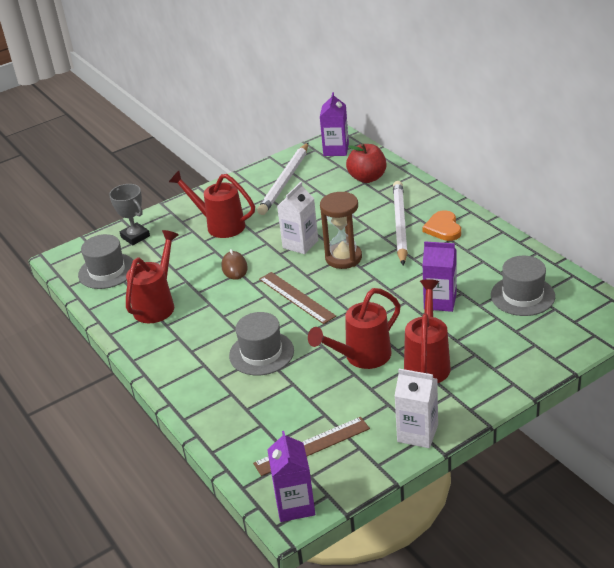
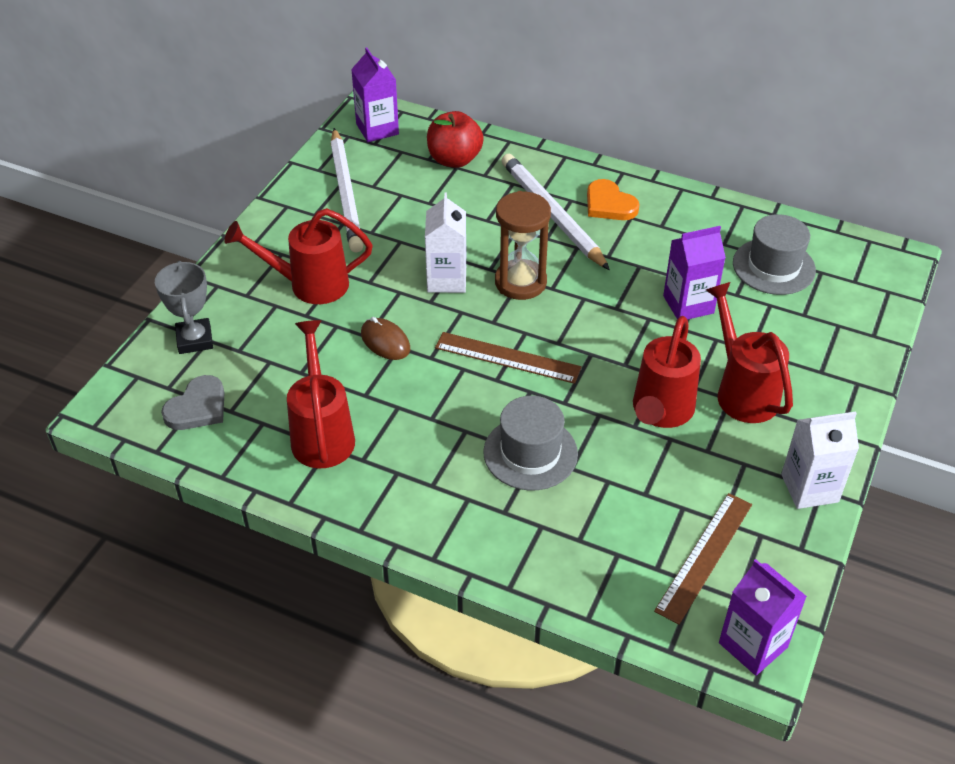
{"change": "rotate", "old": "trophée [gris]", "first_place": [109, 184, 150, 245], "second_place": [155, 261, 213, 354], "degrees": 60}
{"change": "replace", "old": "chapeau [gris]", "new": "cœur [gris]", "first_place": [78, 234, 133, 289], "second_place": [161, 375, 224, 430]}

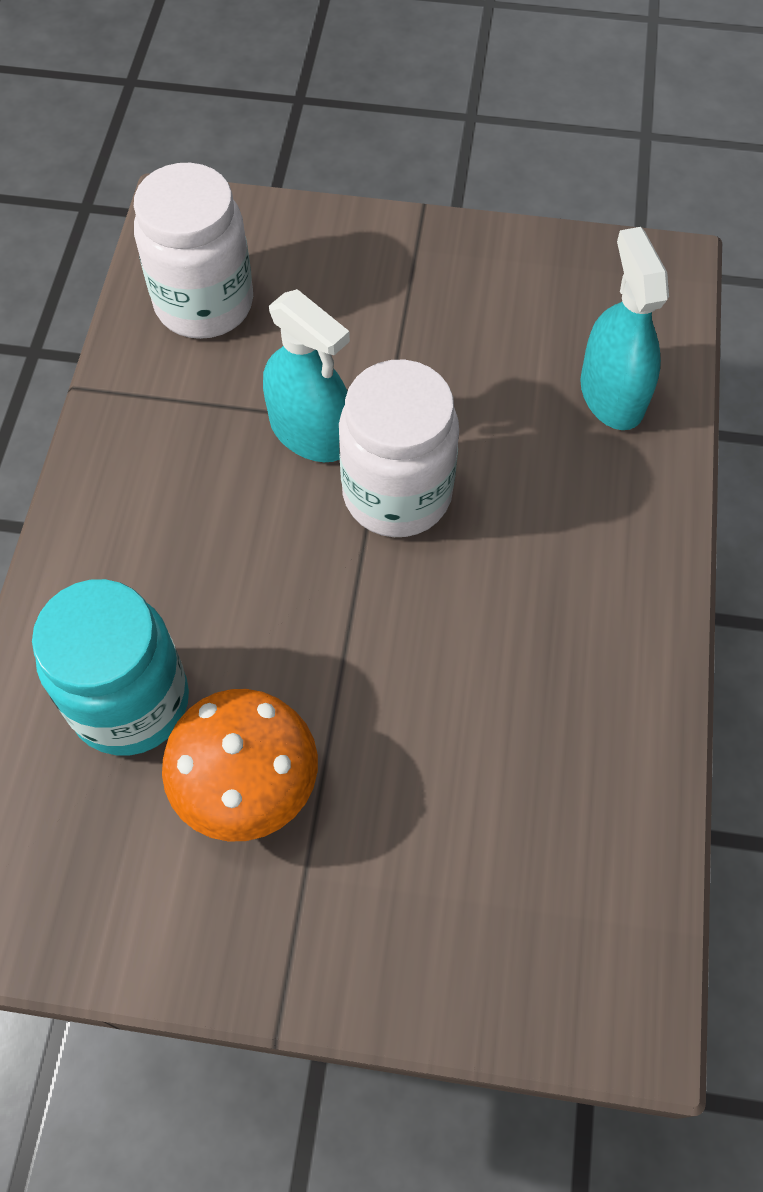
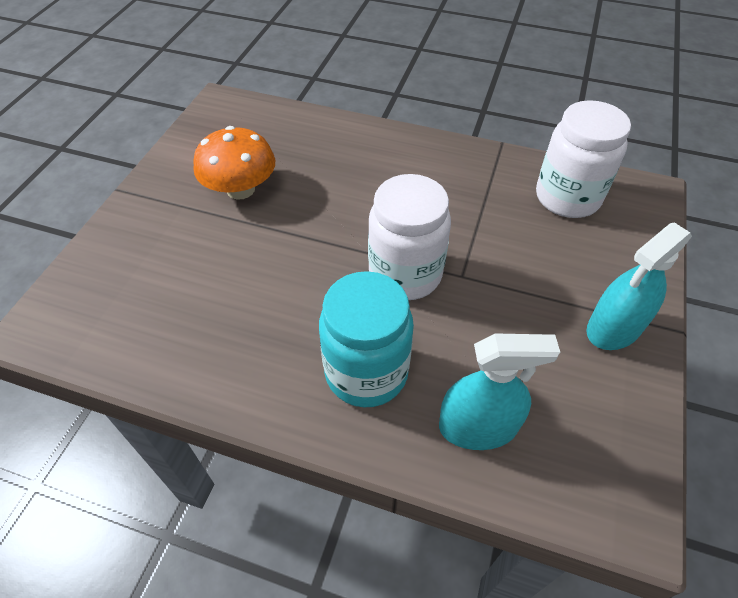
{"change": "move", "old": "vaporisateur [turquoise]", "first_place": [263, 289, 350, 462], "second_place": [586, 222, 692, 350]}
{"change": "move", "old": "bocal [turquoise]", "first_place": [32, 579, 189, 756], "second_place": [319, 271, 414, 407]}

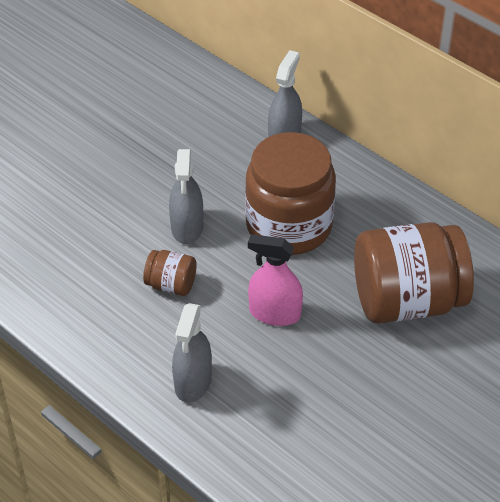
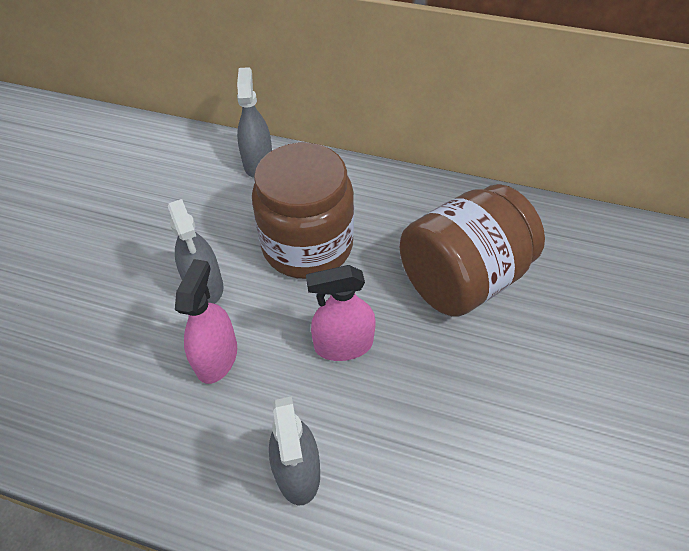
{"change": "replace", "old": "bocal [marron]", "new": "vaporisateur [rose]", "first_place": [143, 250, 197, 296], "second_place": [175, 259, 237, 384]}

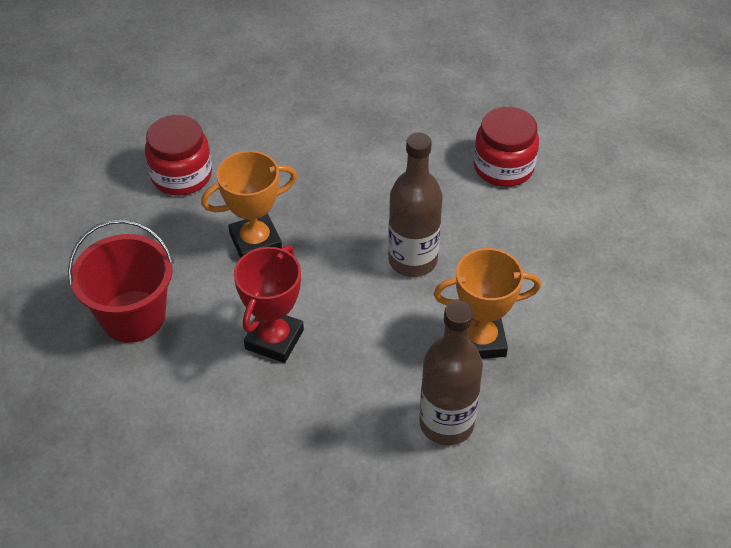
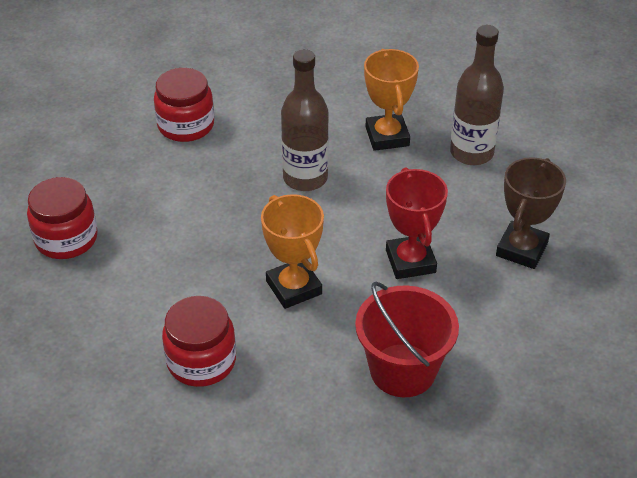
{"change": "rotate", "old": "trophée [rouge]", "first_place": [234, 245, 304, 363], "second_place": [386, 167, 448, 279], "degrees": 60}
{"change": "insert", "new": "trophée [marron]", "second_place": [496, 157, 566, 269]}
{"change": "insert", "new": "bocal [rouge]", "second_place": [27, 177, 98, 259]}

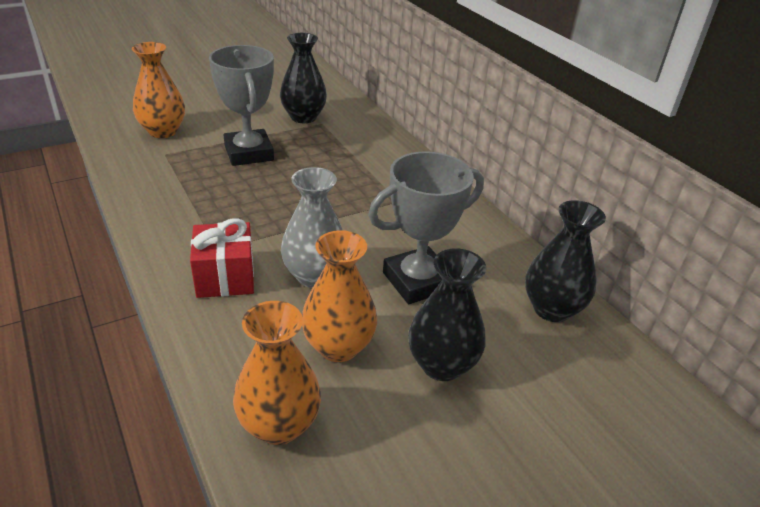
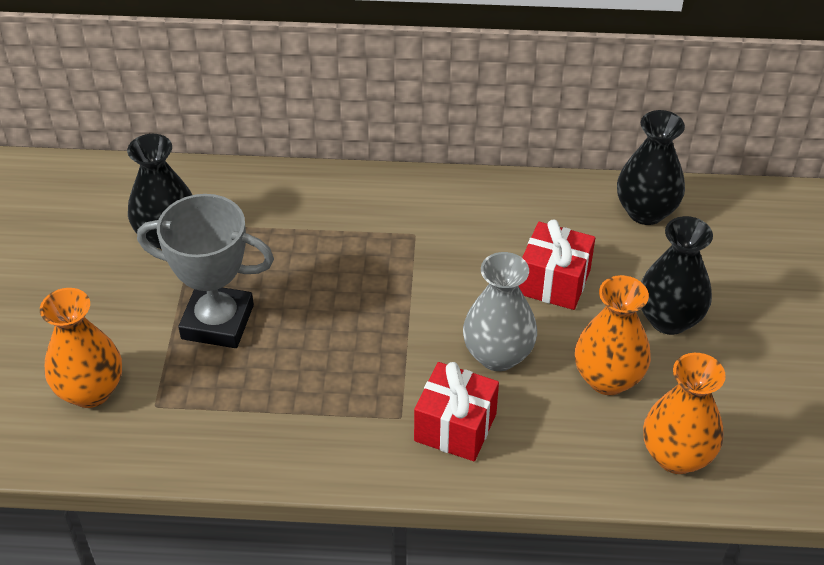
{"change": "replace", "old": "trophée [gris]", "new": "cadeau [rouge]", "first_place": [368, 151, 484, 304], "second_place": [519, 219, 595, 310]}

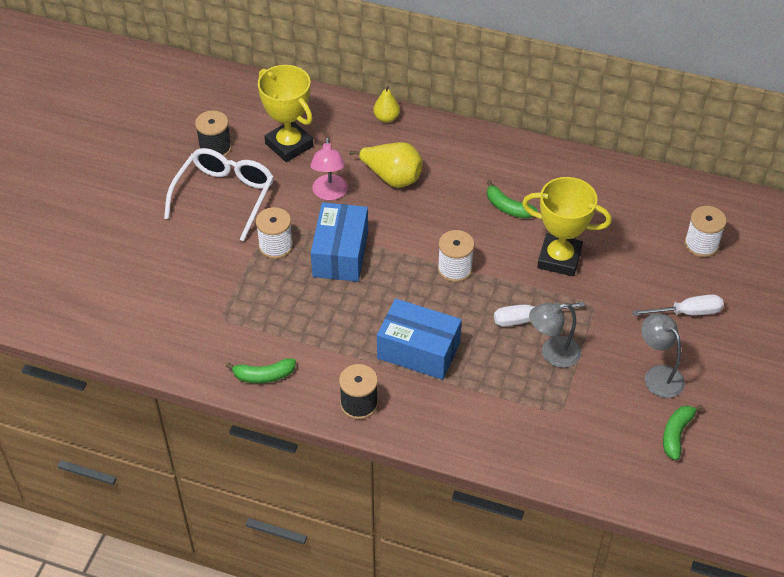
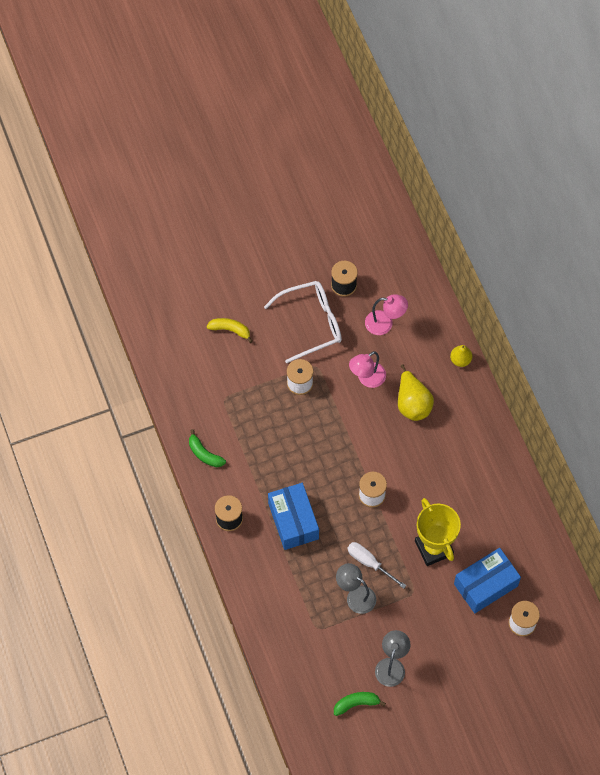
{"change": "replace", "old": "trophée [jaune]", "new": "lampe [rose]", "first_place": [258, 65, 313, 162], "second_place": [365, 294, 408, 335]}
{"change": "delete", "old": "banane [vert]", "first_place": [487, 180, 538, 219]}
{"change": "move", "old": "boîte [bleu]", "first_place": [311, 202, 368, 282], "second_place": [454, 548, 521, 613]}
{"change": "delete", "old": "tournevis [blanc]", "first_place": [632, 294, 724, 316]}
{"change": "insert", "new": "banane [jaune]", "second_place": [207, 318, 253, 343]}

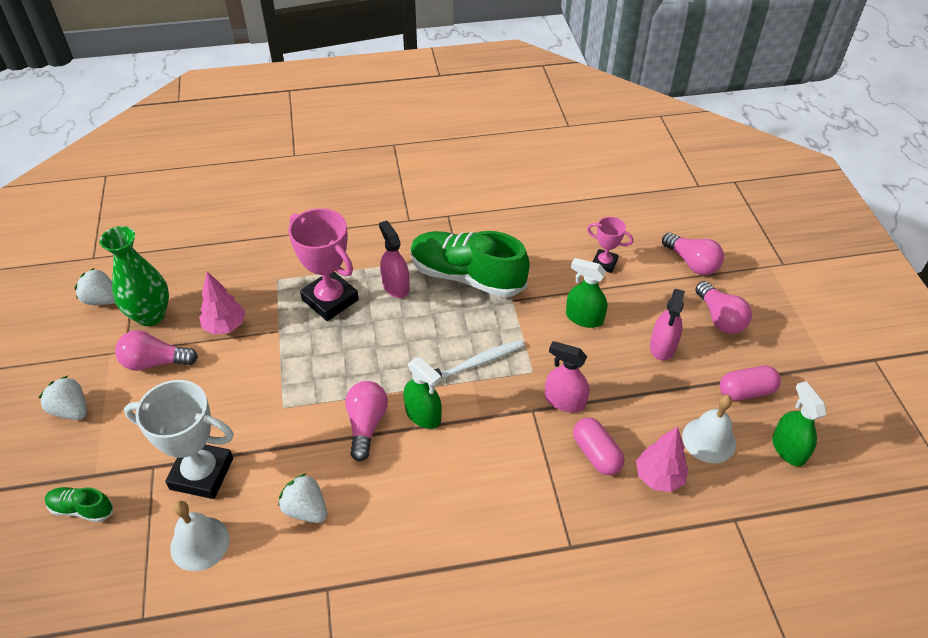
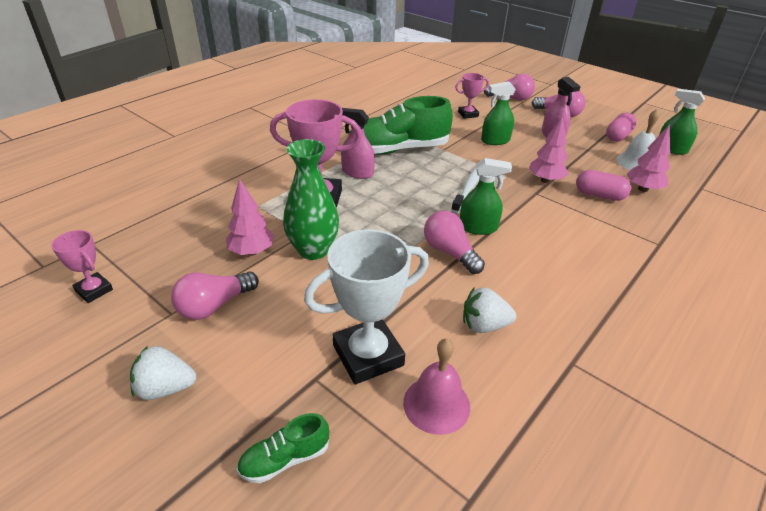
{"change": "move", "old": "vase [vert]", "first_place": [99, 226, 169, 326], "second_place": [283, 139, 339, 260]}
{"change": "replace", "old": "fraise [blanc]", "new": "trophée [rose]", "first_place": [75, 268, 115, 305], "second_place": [51, 230, 113, 303]}
{"change": "replace", "old": "vaporisateur [rose]", "new": "arbre [rose]", "first_place": [545, 341, 589, 413], "second_place": [529, 116, 569, 183]}
{"change": "recolor", "old": "cloche [blanc]", "new": "cloche [rose]", "first_place": [170, 501, 230, 571], "second_place": [403, 339, 470, 435]}

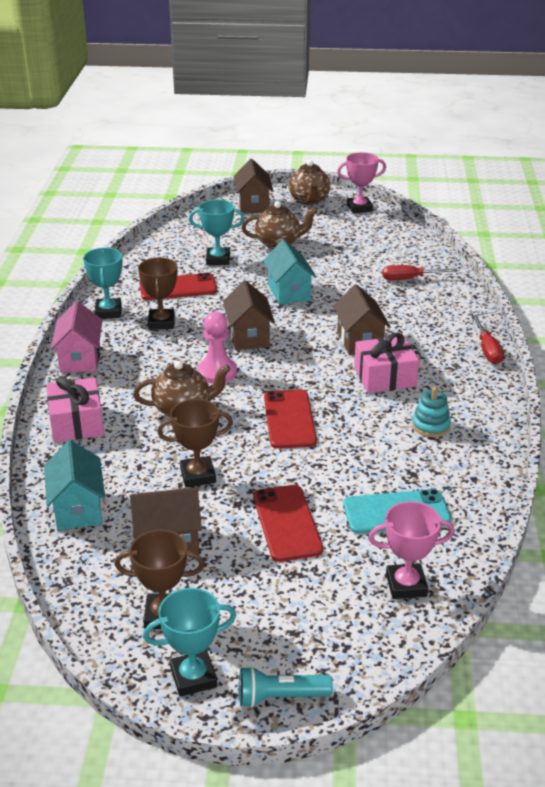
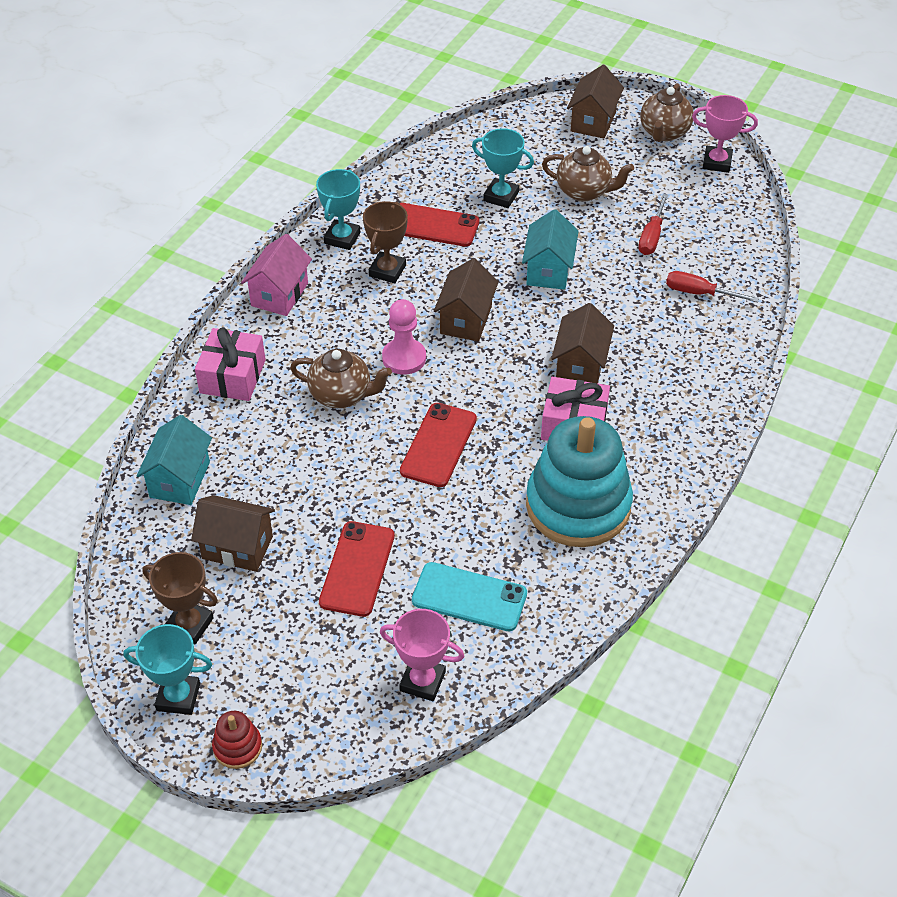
{"change": "move", "old": "tournevis [rouge]", "first_place": [472, 315, 504, 364], "second_place": [638, 194, 668, 255]}
{"change": "resize", "old": "jouet à empiler [turquoise]", "first_place": [412, 387, 451, 437], "second_place": [526, 416, 633, 547], "factor": 2.44}
{"change": "delete", "old": "trophée [marron]", "first_place": [157, 399, 233, 487]}
{"change": "replace", "old": "lampe de poche [turquoise]", "new": "jouet à empiler [rouge]", "first_place": [239, 666, 333, 708], "second_place": [212, 711, 262, 769]}

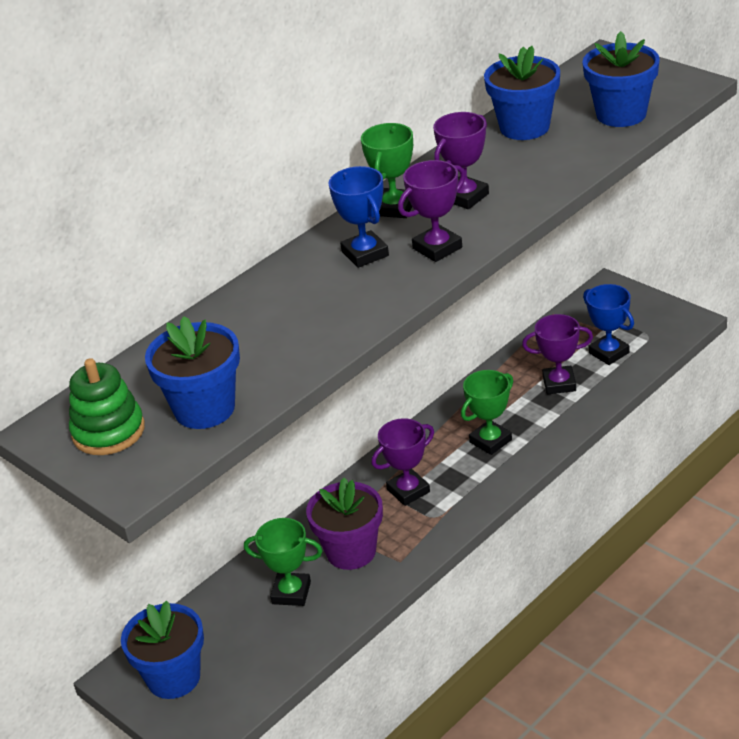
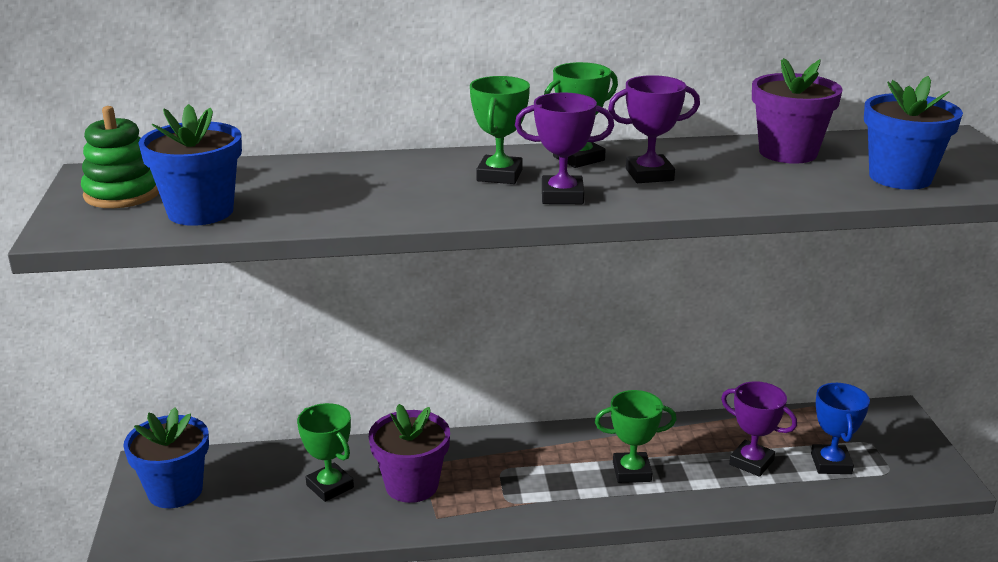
{"change": "recolor", "old": "pot de fleurs [bleu]", "new": "pot de fleurs [violet]", "first_place": [484, 46, 560, 140], "second_place": [752, 58, 842, 164]}
{"change": "recolor", "old": "trophée [bleu]", "new": "trophée [vert]", "first_place": [329, 166, 389, 268], "second_place": [470, 76, 530, 184]}
{"change": "delete", "old": "trophée [violet]", "first_place": [372, 418, 434, 506]}

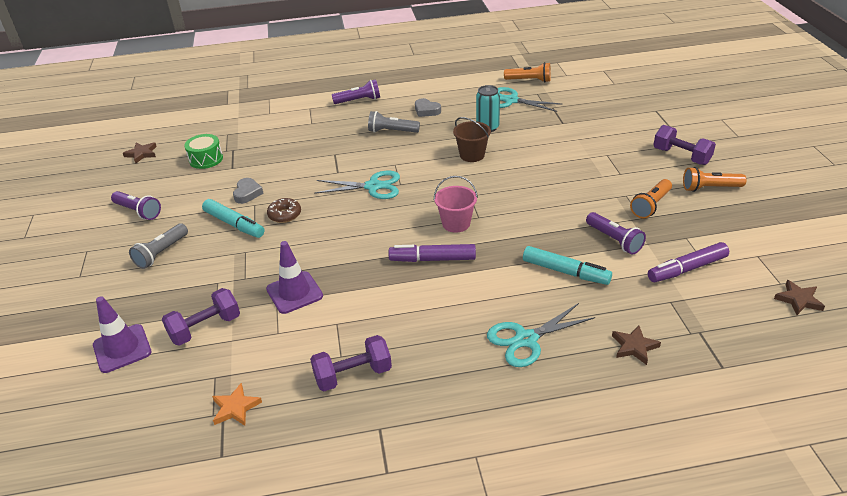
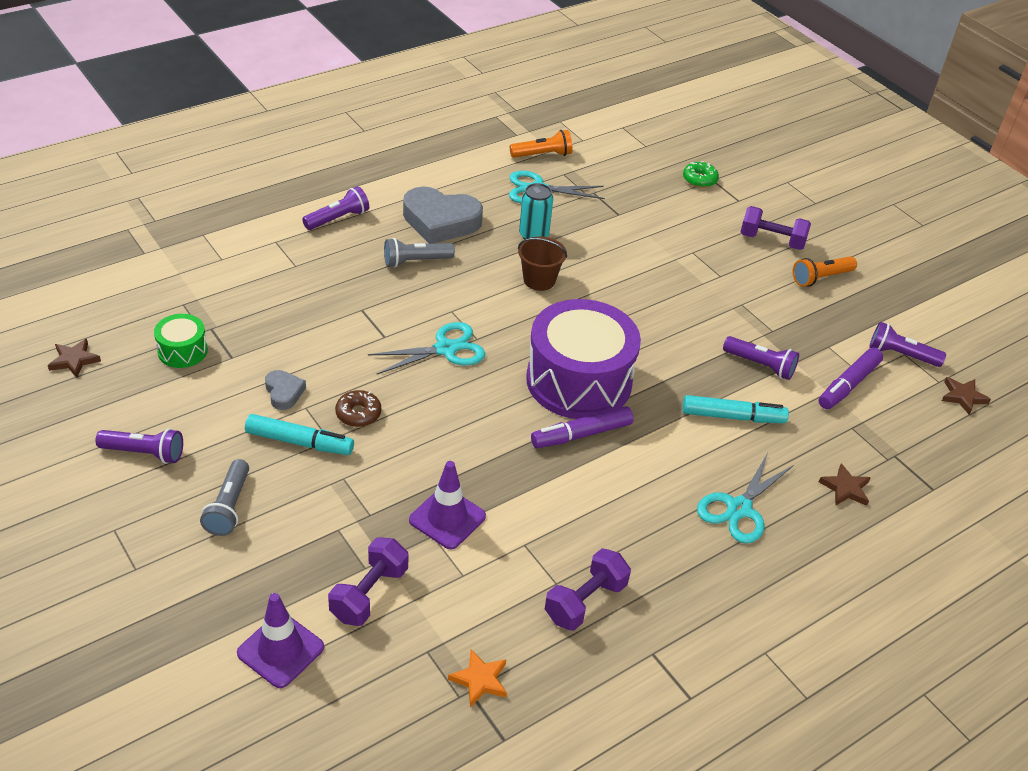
{"change": "resize", "old": "cœur [gris]", "first_place": [415, 98, 441, 117], "second_place": [403, 187, 483, 244], "factor": 2.04}
{"change": "replace", "old": "seau [rose]", "new": "tambour [violet]", "first_place": [434, 176, 478, 233], "second_place": [526, 299, 641, 419]}
{"change": "delete", "old": "lampe de poche [orange]", "first_place": [630, 179, 672, 219]}
{"change": "insert", "new": "beignet [vert]", "second_place": [683, 161, 719, 188]}
{"change": "insert", "new": "lampe de poche [violet]", "second_place": [869, 322, 946, 367]}

